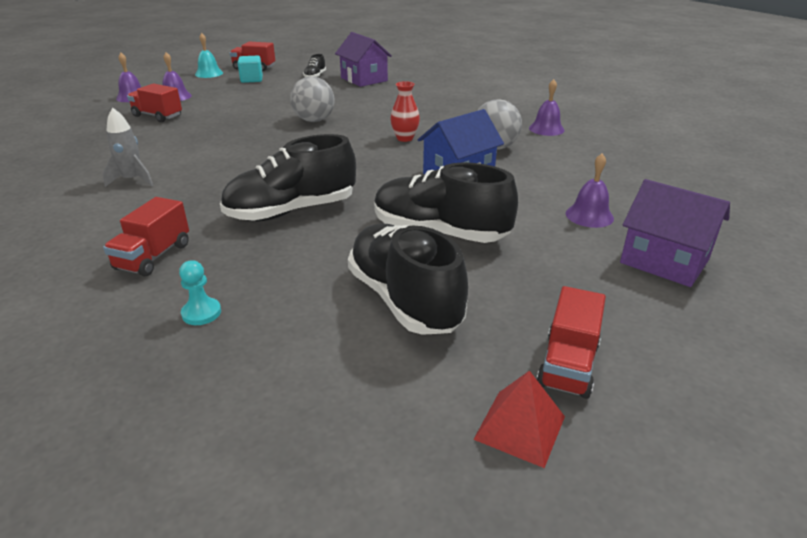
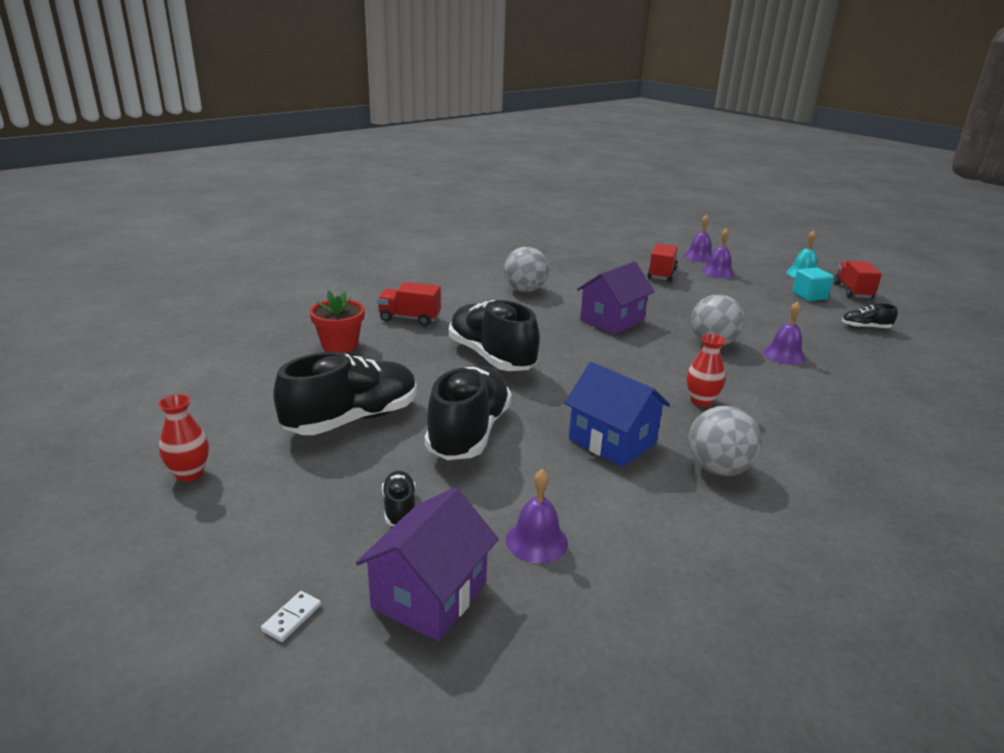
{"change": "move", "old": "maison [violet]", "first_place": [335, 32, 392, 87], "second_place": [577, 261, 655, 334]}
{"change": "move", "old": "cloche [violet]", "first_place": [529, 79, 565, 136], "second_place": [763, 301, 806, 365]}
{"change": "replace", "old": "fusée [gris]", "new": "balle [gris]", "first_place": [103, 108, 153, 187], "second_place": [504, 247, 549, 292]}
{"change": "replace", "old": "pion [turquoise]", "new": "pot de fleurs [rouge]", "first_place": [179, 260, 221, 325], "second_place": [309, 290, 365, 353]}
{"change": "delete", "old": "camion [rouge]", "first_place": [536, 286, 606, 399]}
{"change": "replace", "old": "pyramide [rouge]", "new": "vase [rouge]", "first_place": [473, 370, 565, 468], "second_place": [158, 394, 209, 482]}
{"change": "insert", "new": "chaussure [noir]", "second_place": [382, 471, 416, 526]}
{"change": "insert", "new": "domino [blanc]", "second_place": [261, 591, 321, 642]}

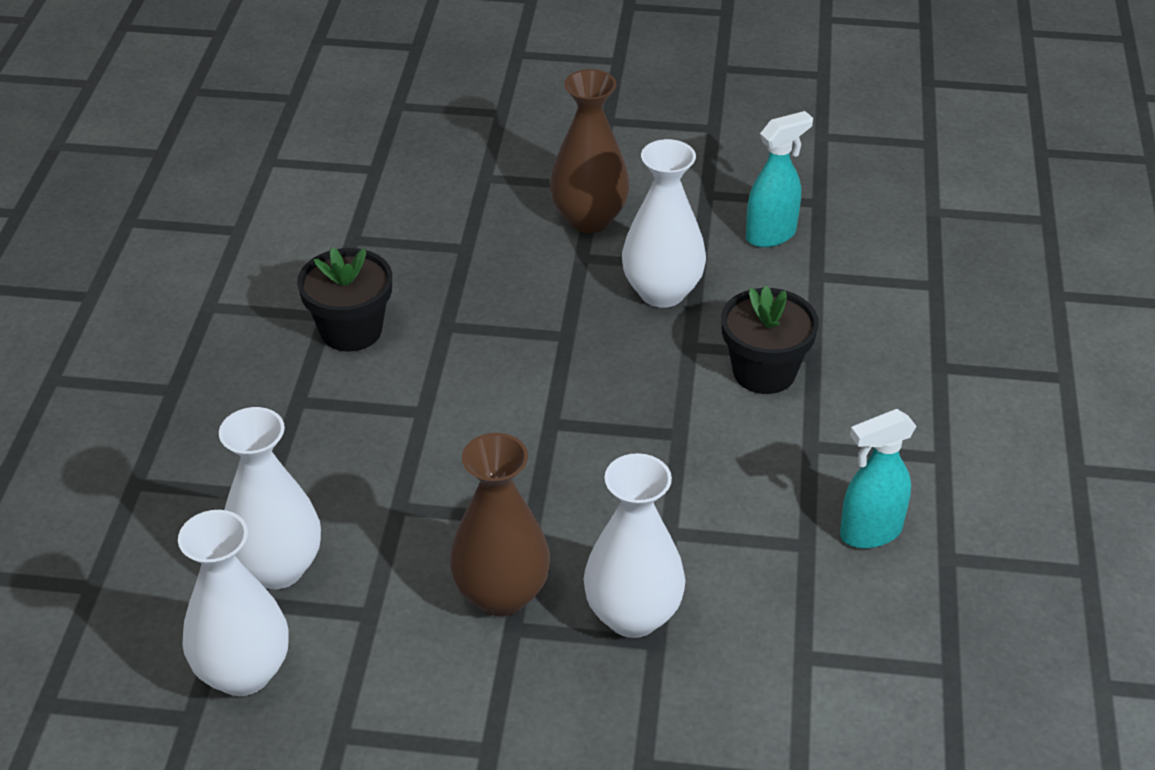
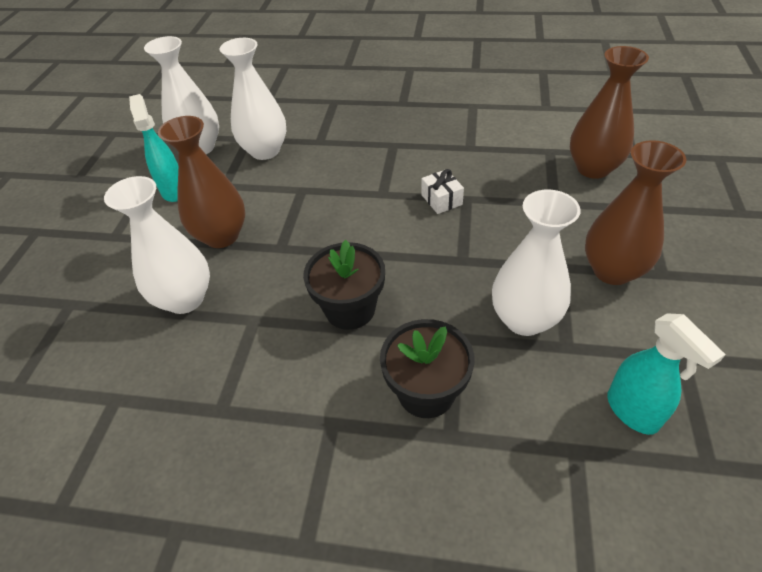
{"change": "move", "old": "pot de fleurs [noir]", "first_place": [297, 247, 392, 352], "second_place": [303, 240, 385, 330]}
{"change": "move", "old": "vaporisateur [turquoise]", "first_place": [840, 409, 916, 548], "second_place": [129, 94, 178, 202]}
{"change": "insert", "new": "vase [marron]", "second_place": [570, 46, 649, 179]}
{"change": "insert", "new": "cadeau [blanc]", "second_place": [421, 169, 464, 214]}

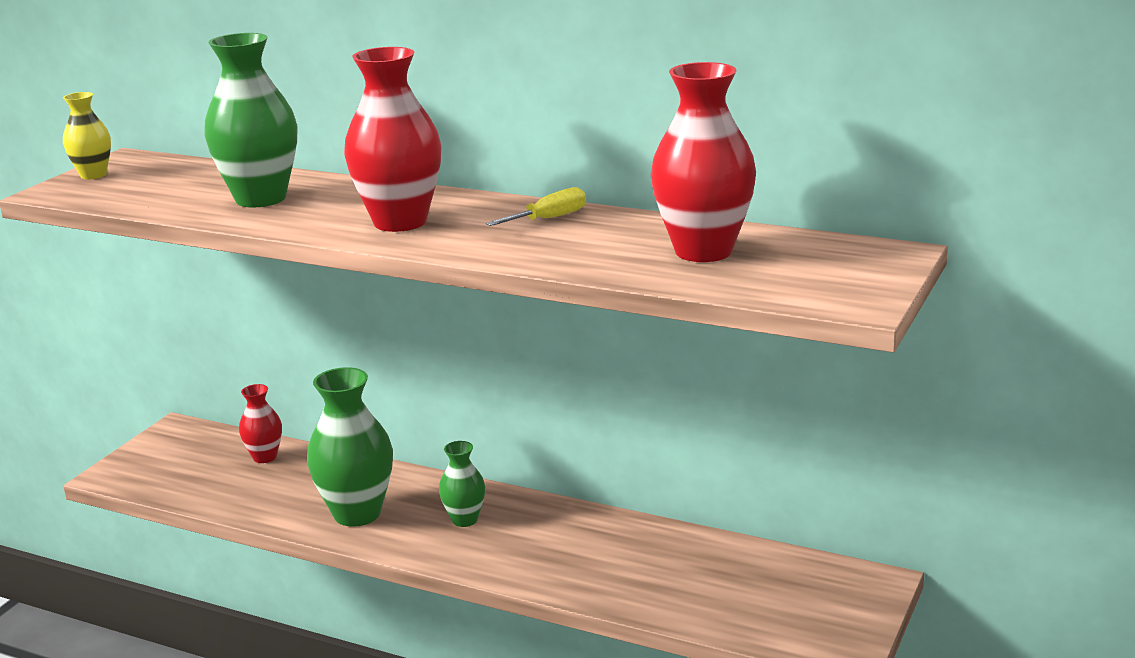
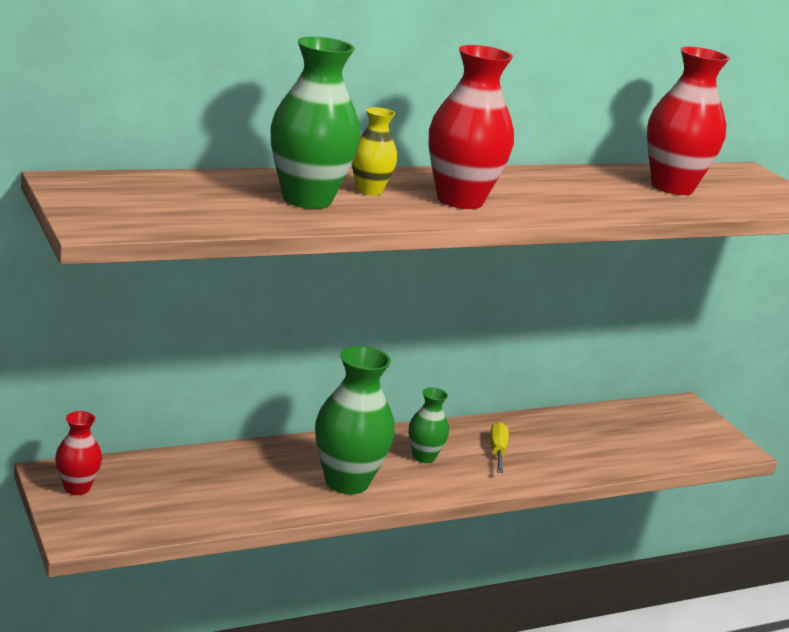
{"change": "move", "old": "vase [jaune]", "first_place": [63, 92, 111, 179], "second_place": [352, 107, 397, 196]}
{"change": "move", "old": "tournevis [jaune]", "first_place": [486, 187, 586, 226], "second_place": [490, 422, 509, 473]}
{"change": "move", "old": "vase [rouge]", "first_place": [239, 384, 282, 463], "second_place": [55, 411, 102, 495]}

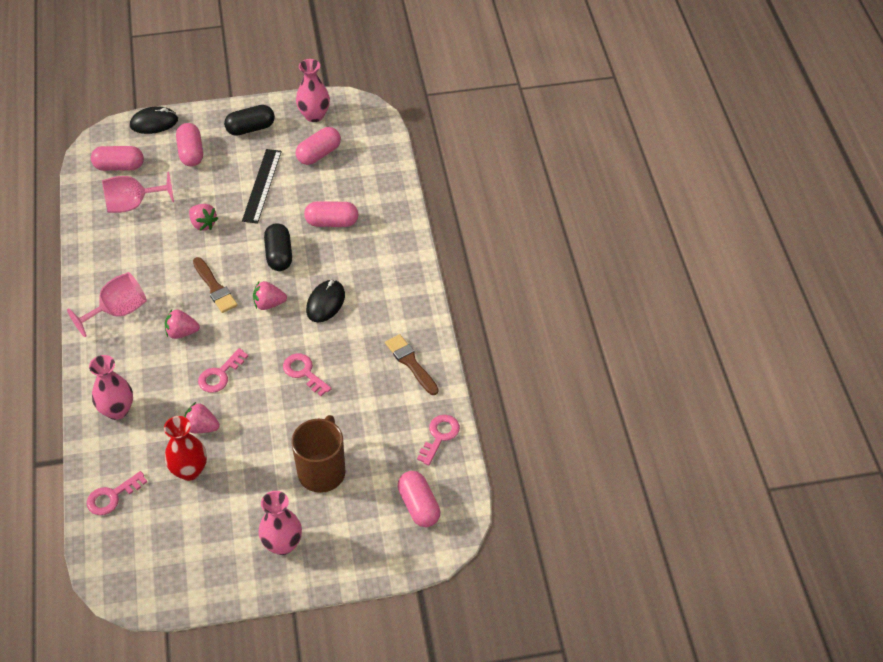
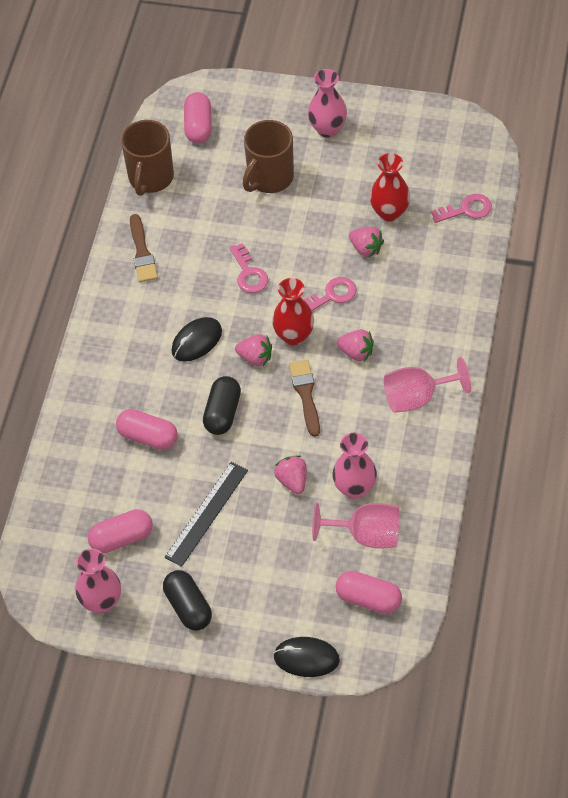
{"change": "rotate", "old": "gélule [noir]", "first_place": [224, 105, 275, 136], "second_place": [163, 570, 212, 631], "degrees": 60}
{"change": "delete", "old": "gélule [rose]", "first_place": [176, 123, 203, 166]}
{"change": "move", "old": "vase [rose]", "first_place": [89, 355, 133, 420], "second_place": [332, 433, 377, 499]}
{"change": "replace", "old": "clé [rose]", "new": "tasse [marron]", "first_place": [417, 415, 460, 466], "second_place": [121, 120, 174, 196]}
{"change": "insert", "new": "vase [rouge]", "second_place": [272, 278, 314, 345]}

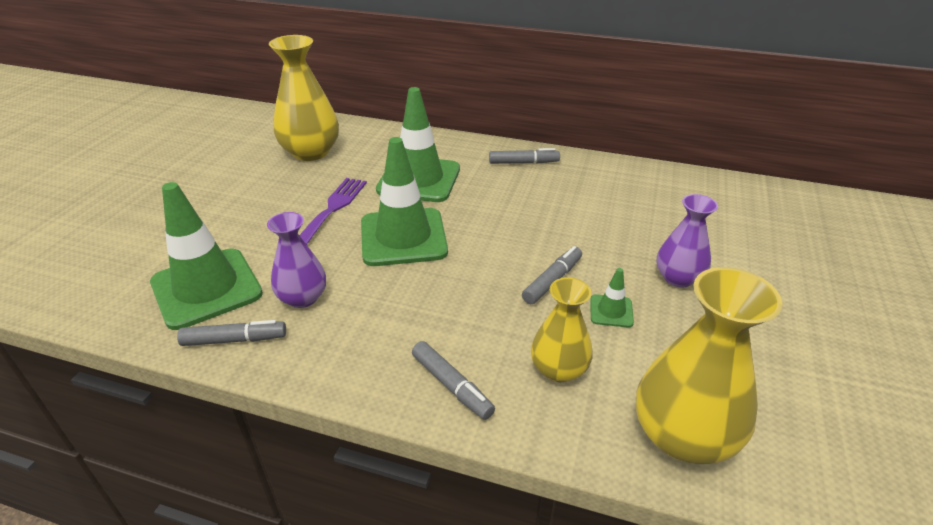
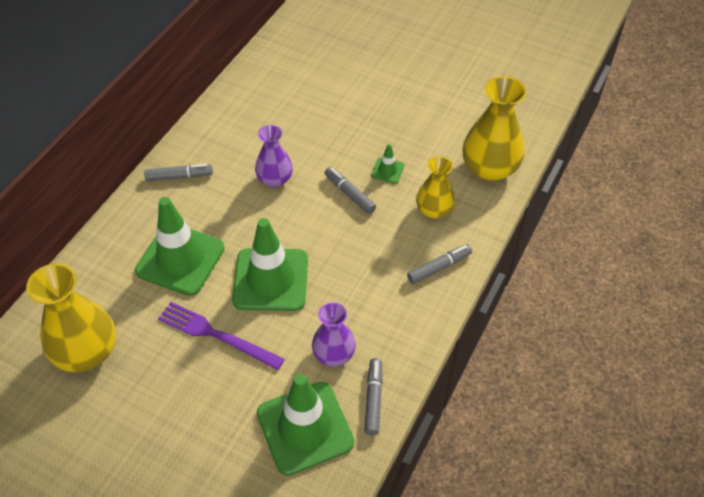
{"change": "rotate", "old": "feutre [gris]", "first_place": [489, 148, 560, 164], "second_place": [144, 164, 213, 181], "degrees": 75}
{"change": "move", "old": "vase [violet]", "first_place": [657, 194, 718, 288], "second_place": [255, 125, 293, 187]}

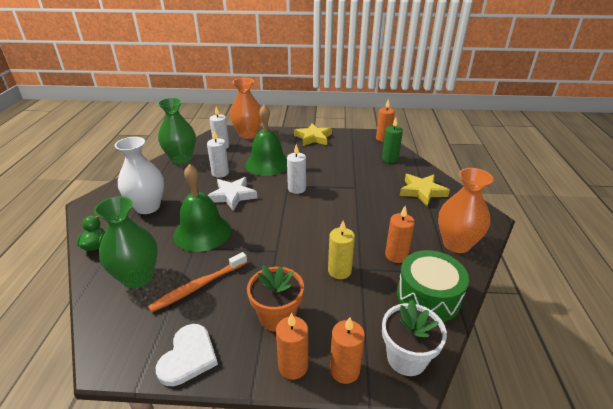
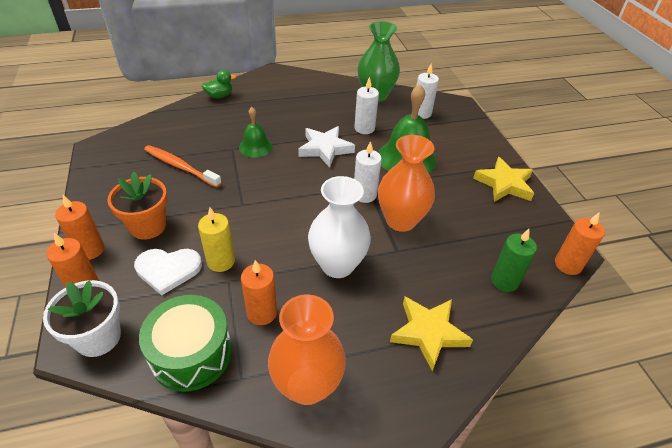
{"change": "move", "old": "vase [orange]", "first_place": [230, 78, 262, 139], "second_place": [378, 135, 435, 232]}
{"change": "move", "old": "vase [blanc]", "first_place": [115, 137, 164, 214], "second_place": [308, 176, 371, 278]}
{"change": "resize", "old": "cloche [vert]", "first_place": [173, 164, 231, 252], "second_place": [239, 107, 273, 157], "factor": 0.57}
{"change": "delete", "old": "vase [vert]", "first_place": [94, 196, 158, 288]}
{"change": "move", "old": "cœur [blanc]", "first_place": [156, 324, 218, 386], "second_place": [134, 249, 202, 295]}

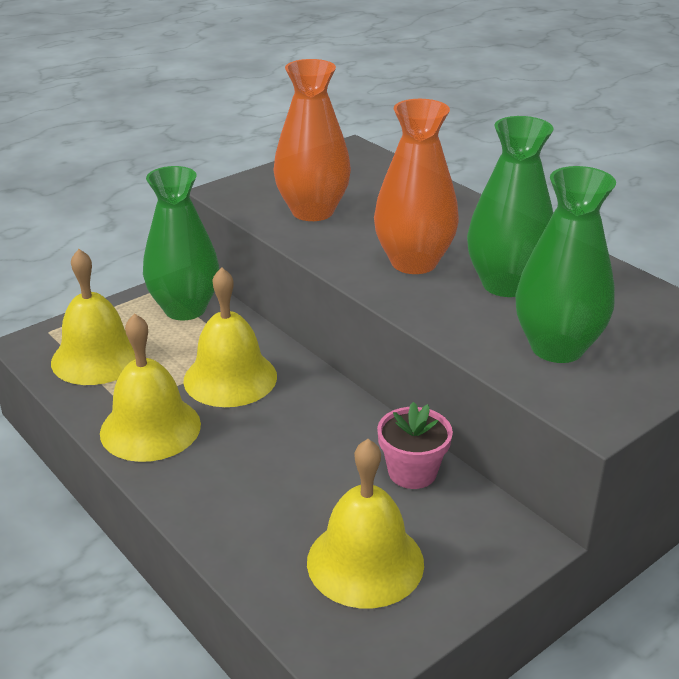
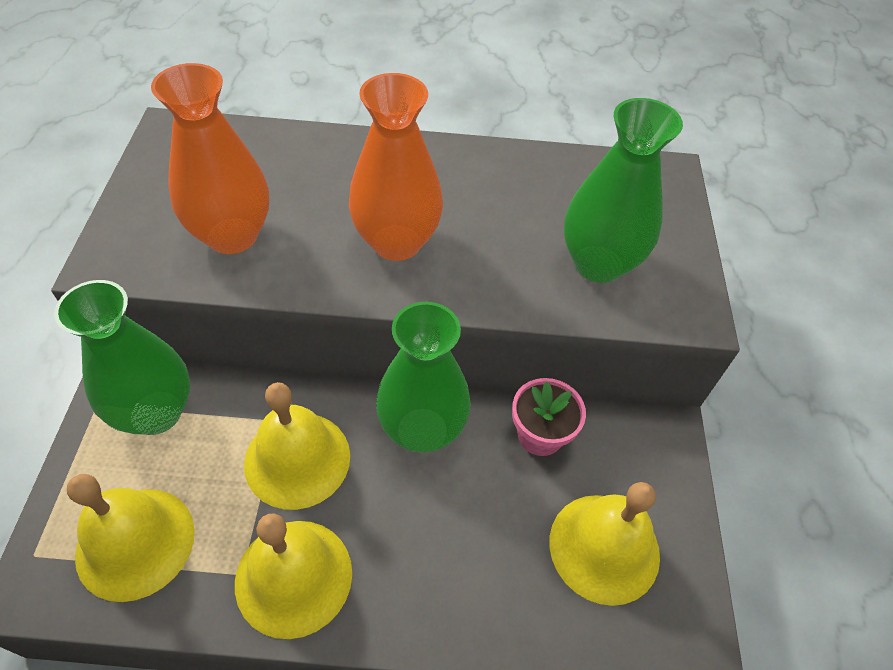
{"change": "move", "old": "vase [vert]", "first_place": [467, 116, 554, 297], "second_place": [376, 302, 471, 453]}

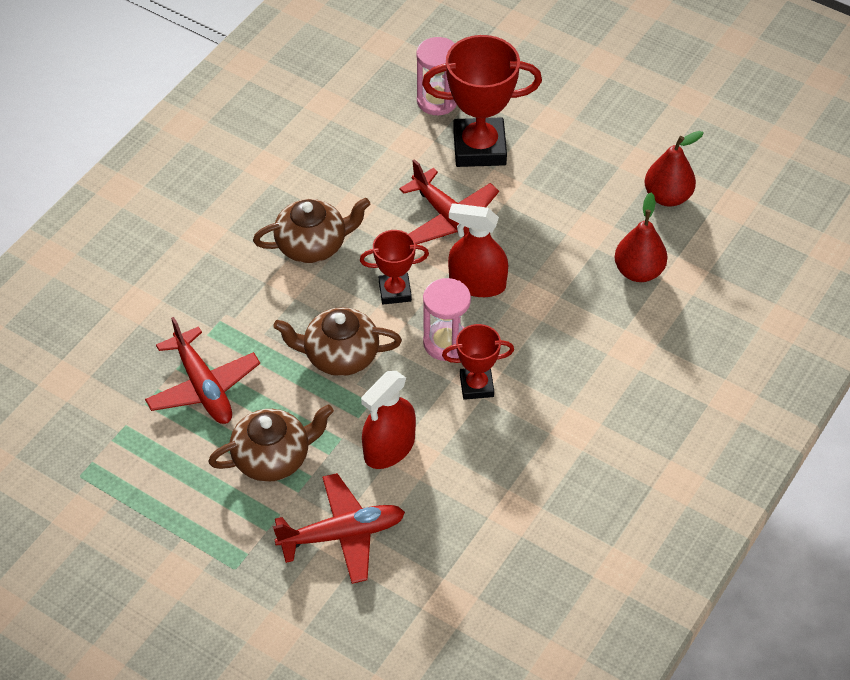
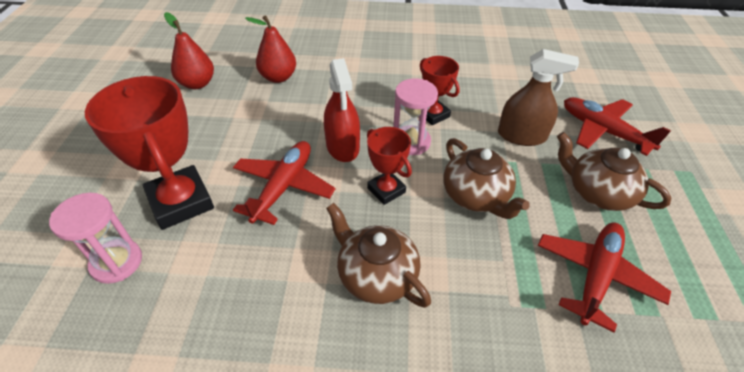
{"change": "recolor", "old": "vaporisateur [rouge]", "new": "vaporisateur [marron]", "first_place": [361, 371, 416, 469], "second_place": [498, 49, 579, 146]}

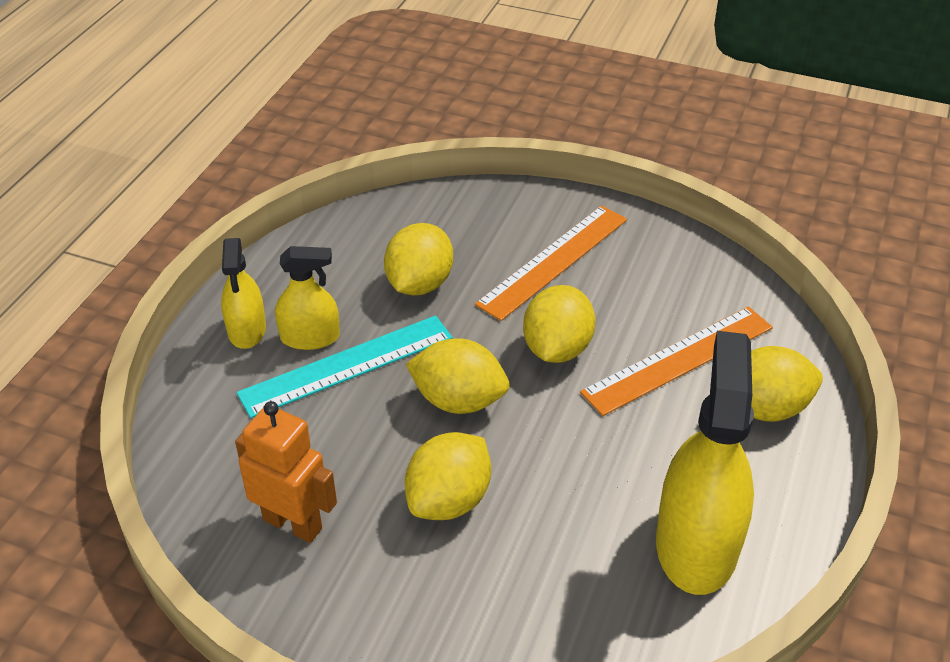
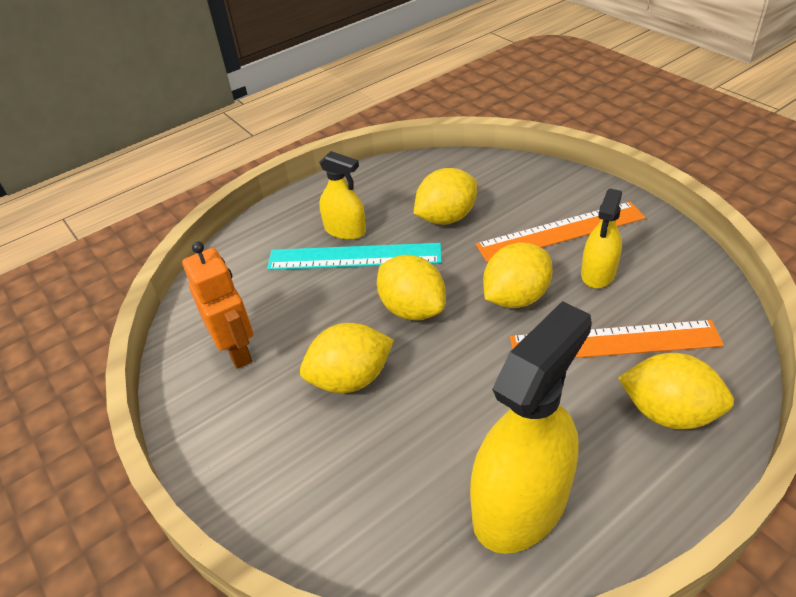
{"change": "move", "old": "vaporisateur [jaune]", "first_place": [221, 238, 266, 349], "second_place": [581, 189, 622, 288]}

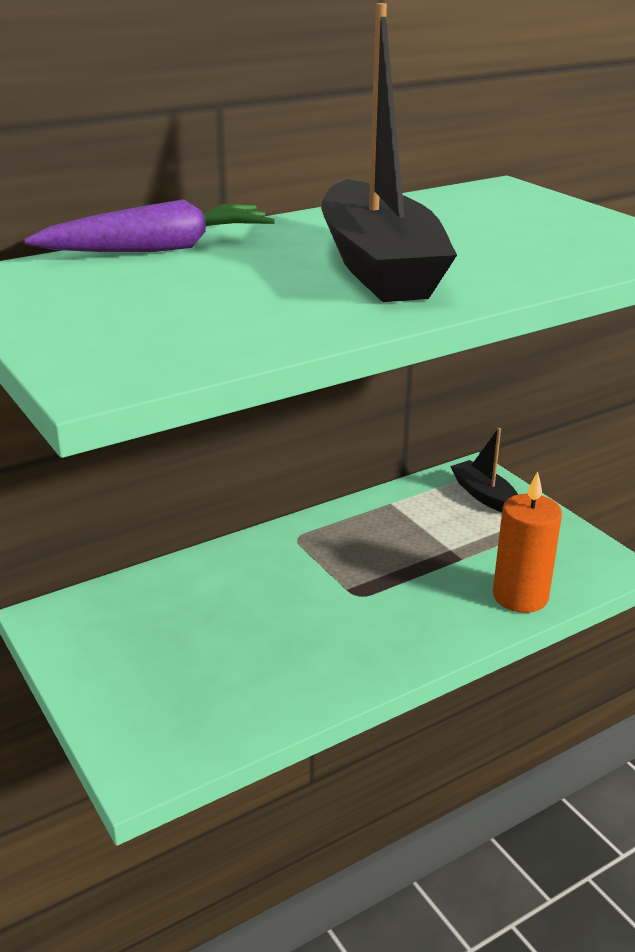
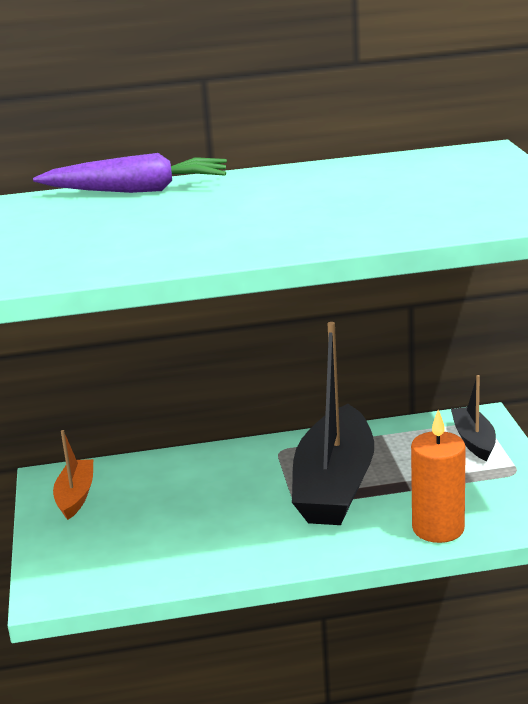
{"change": "move", "old": "bateau [noir]", "first_place": [321, 3, 457, 302], "second_place": [292, 322, 374, 525]}
{"change": "insert", "new": "bateau [orange]", "second_place": [53, 430, 93, 520]}

